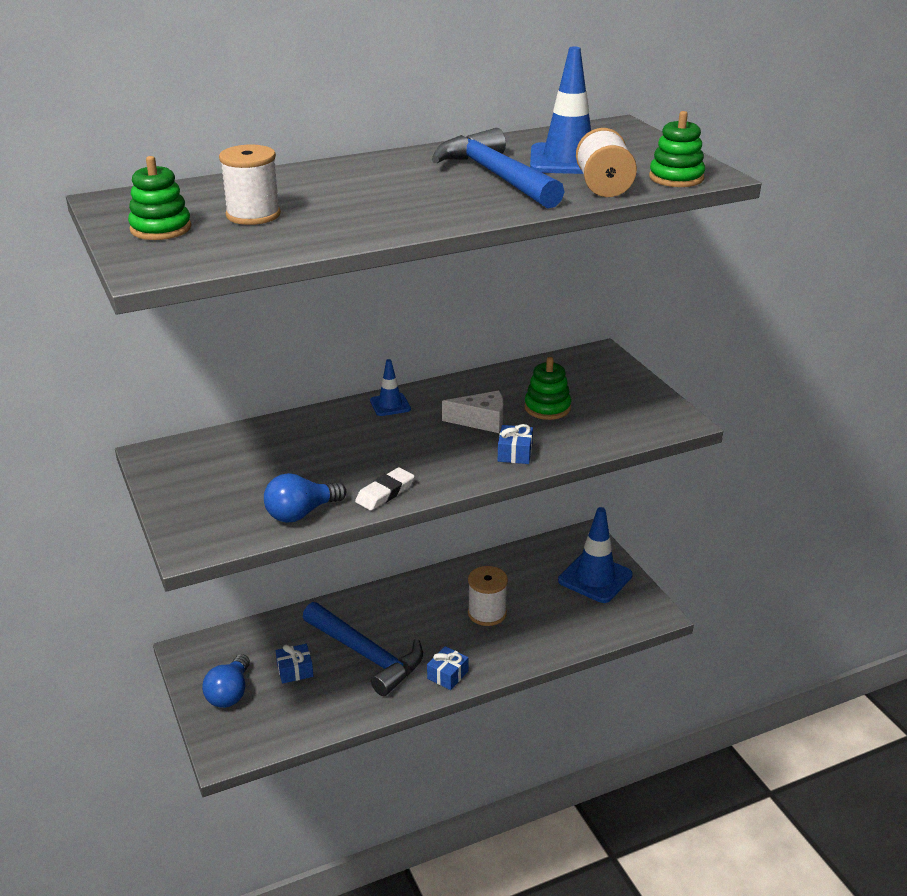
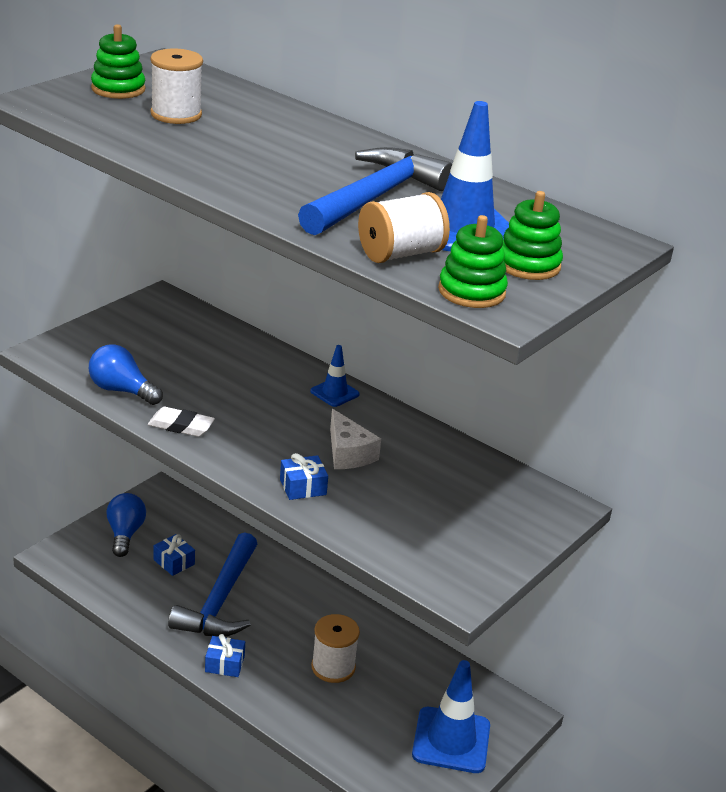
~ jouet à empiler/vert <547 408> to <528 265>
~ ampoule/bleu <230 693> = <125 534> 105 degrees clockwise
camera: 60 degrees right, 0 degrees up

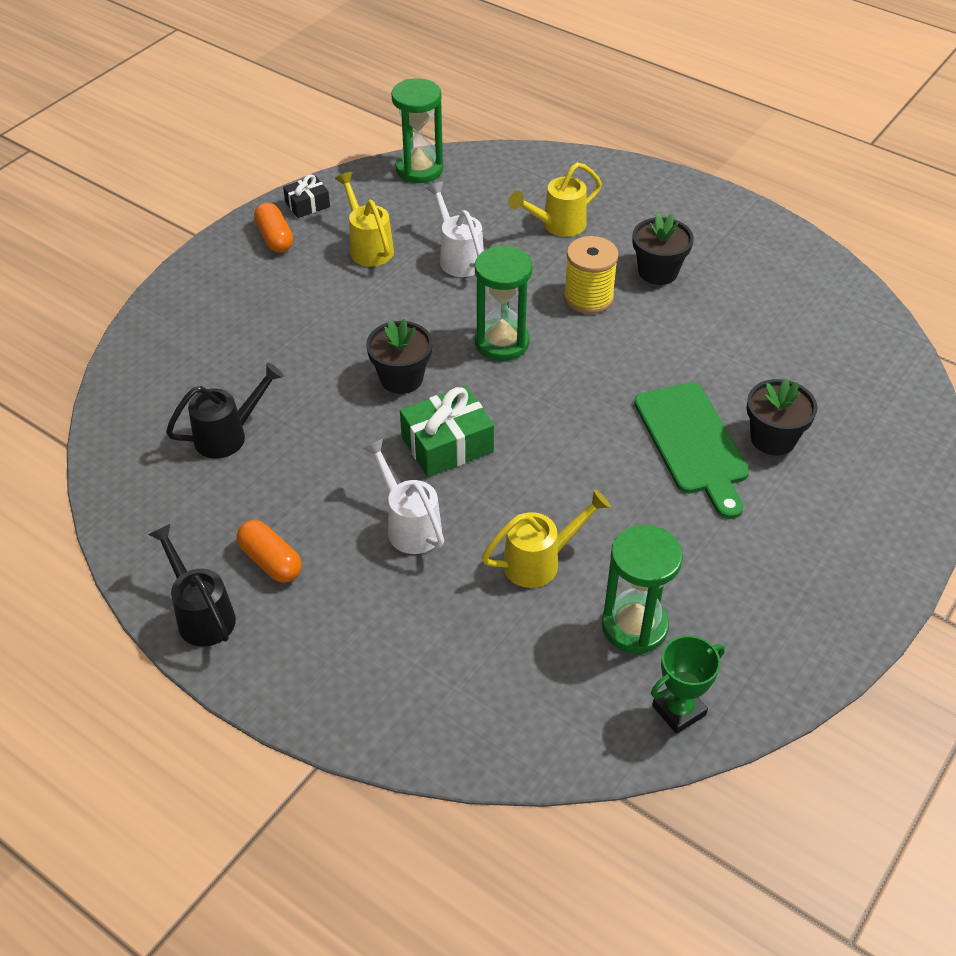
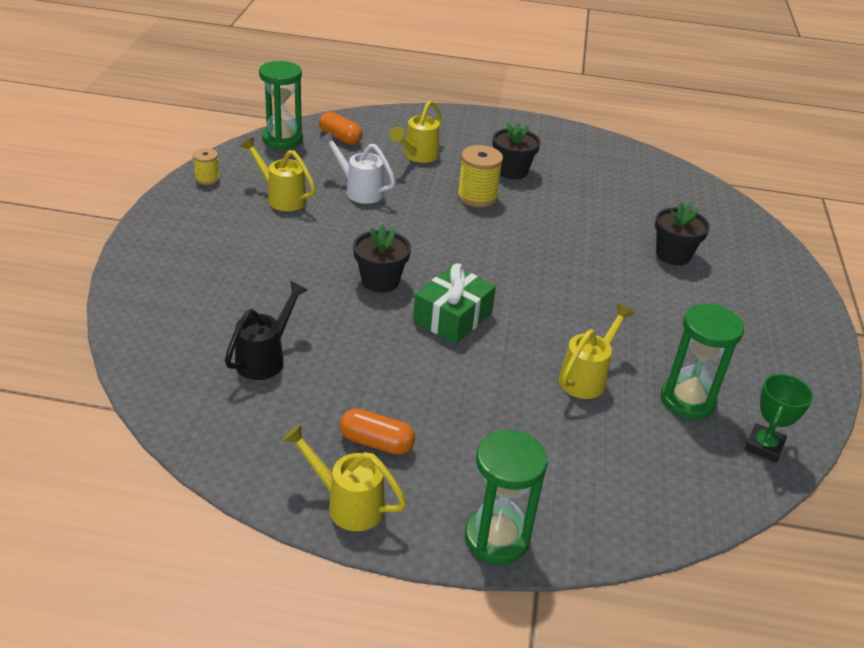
~ cadeau/noir <307 204> to bobine/jaune <207 179>
~ gélule/orange <275 238> to <340 137>
~ sablier/vert <501 342> to <497 538>
- planche à découper/vert <693 443>
- arrosoir/blanc <409 525>
~ arrosoir/noir <201 614> to arrosoir/jaune <347 503>
camera: 30 degrees left, 10 degrees down

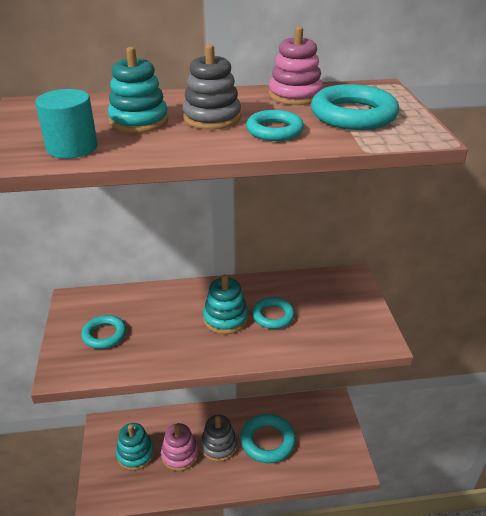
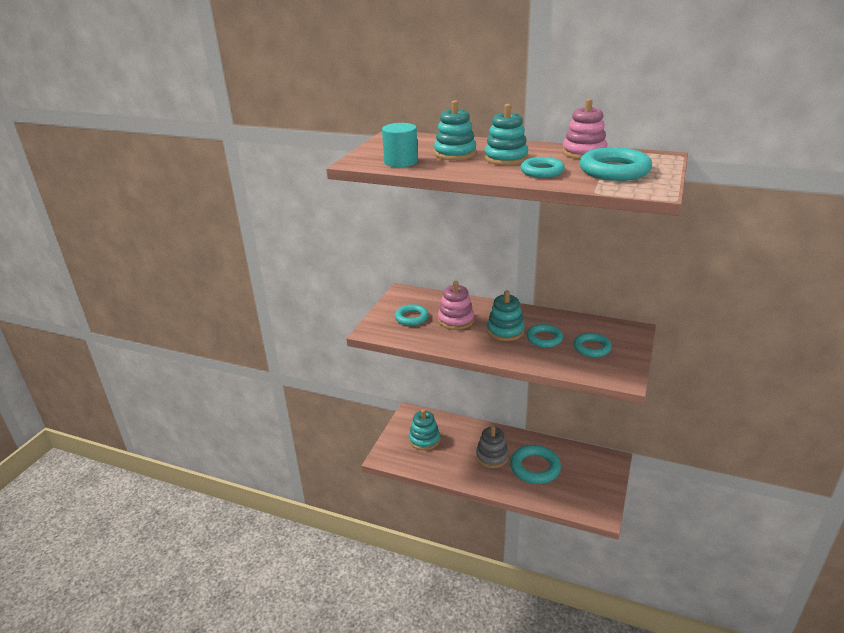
~ jouet à empiler/gris <212 118> to jouet à empiler/turquoise <506 158>
~ jouet à empiler/rose <180 455> to <456 320>
+ anneau/turquoise <591 348>
camera: 30 degrees right, 5 degrees down

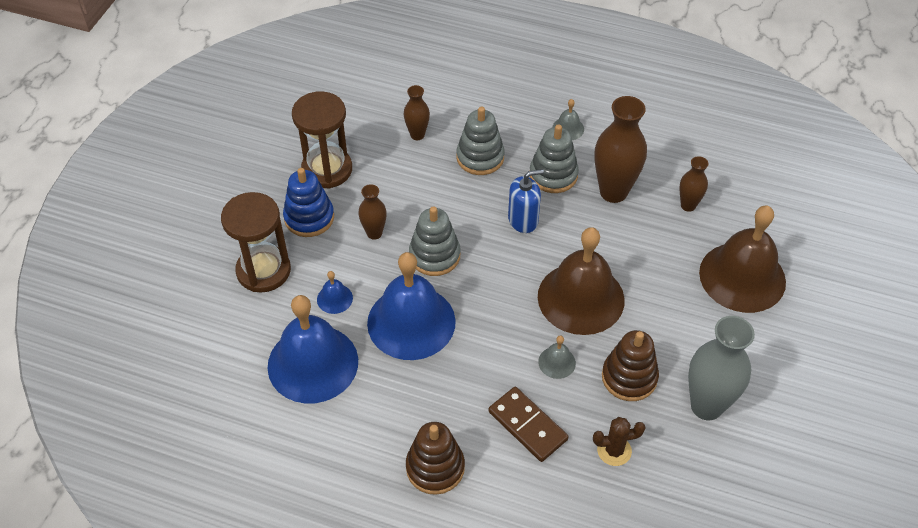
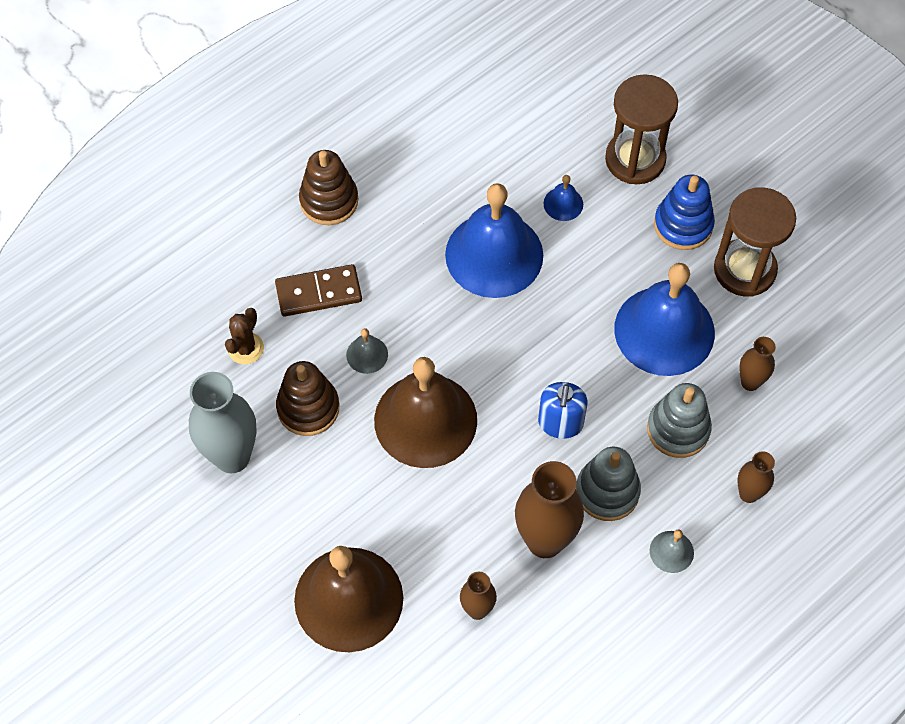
~ vase/marron <374 233> to <748 494>
- jouet à empiler/gris <434 255>
~ cloche/bleu <313 363> to <664 330>
camera: 120 degrees right, 10 degrees up

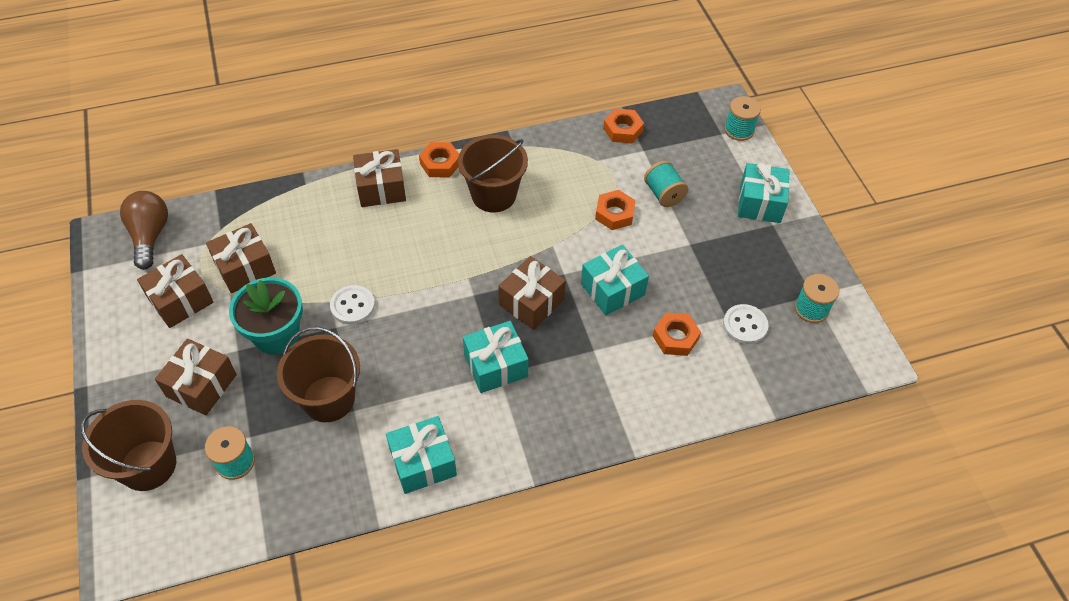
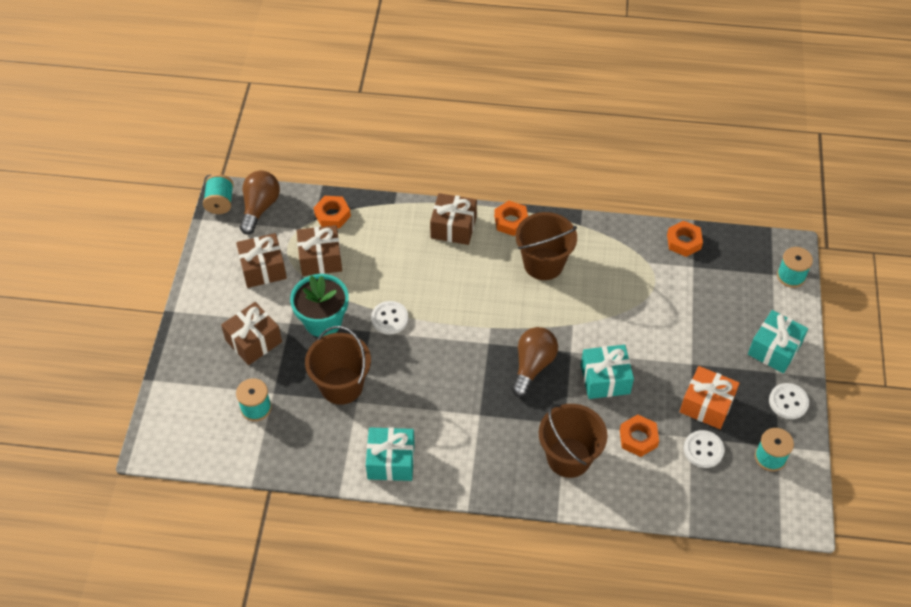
~ bobine/turquoise <664 194> to <220 203>
~ écrou/orange <614 214> to <332 215>
~ cadeau/marron <531 302> to ampoule/marron <532 366>
- cadeau/turquoise <495 365>
~ seau/marron <148 465> to <569 457>
+ cadeau/orange <706 405>
+ bouton/blanc <788 402>
camera: 25 degrees right, 0 degrees up

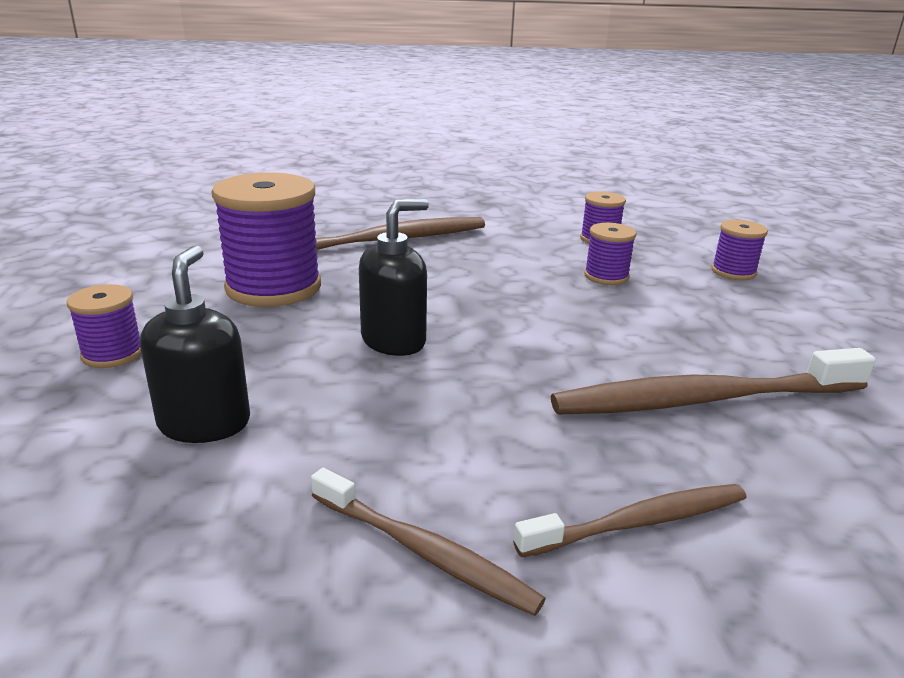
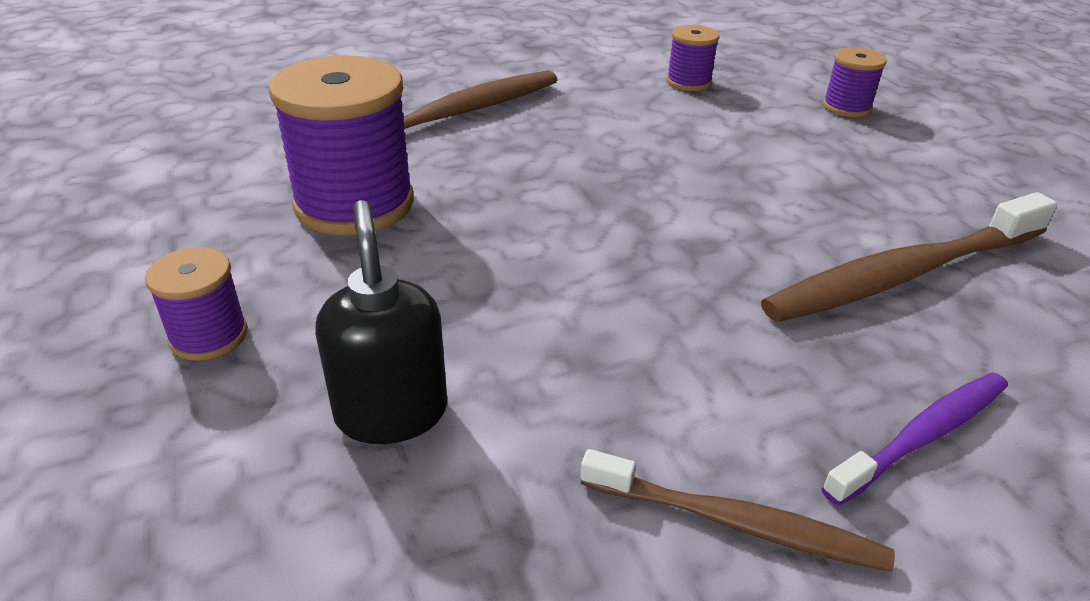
- distributeur de savon/noir <394 341>
- bobine/violet <606 276>
~ brosse à dents/marron <638 522> to brosse à dents/violet <922 436>
camera: 15 degrees left, 10 degrees up

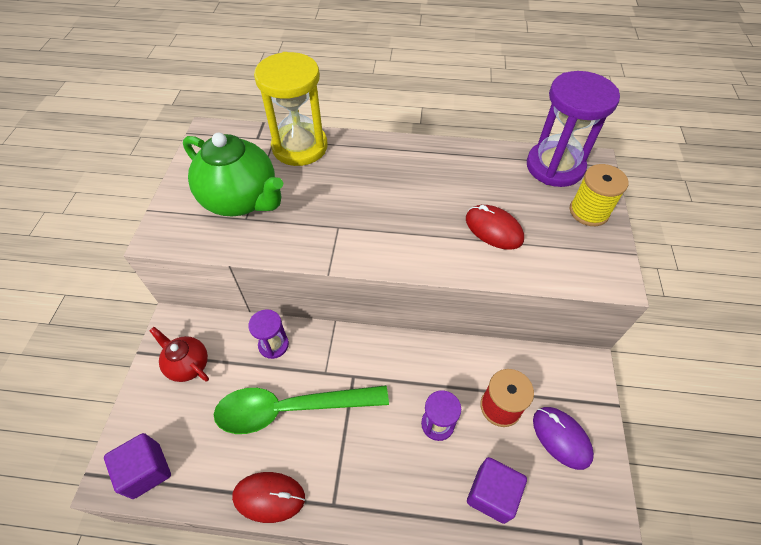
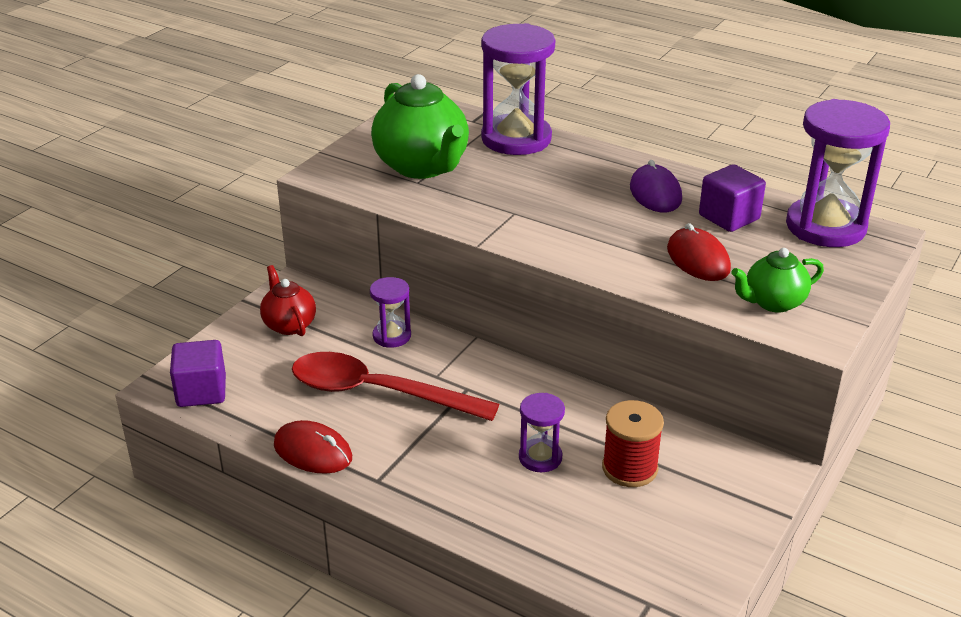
~ sablier/jaune <300 147> to sablier/violet <516 139>
- bobine/jaune <589 211>
~ cuillère/vert <291 409> to cuillère/rouge <378 392>
~ souris/violet <561 438> to <655 193>
~ cube/violet <492 494> to <729 217>
+ théière/vert <773 302>
camera: 25 degrees right, 20 degrees down

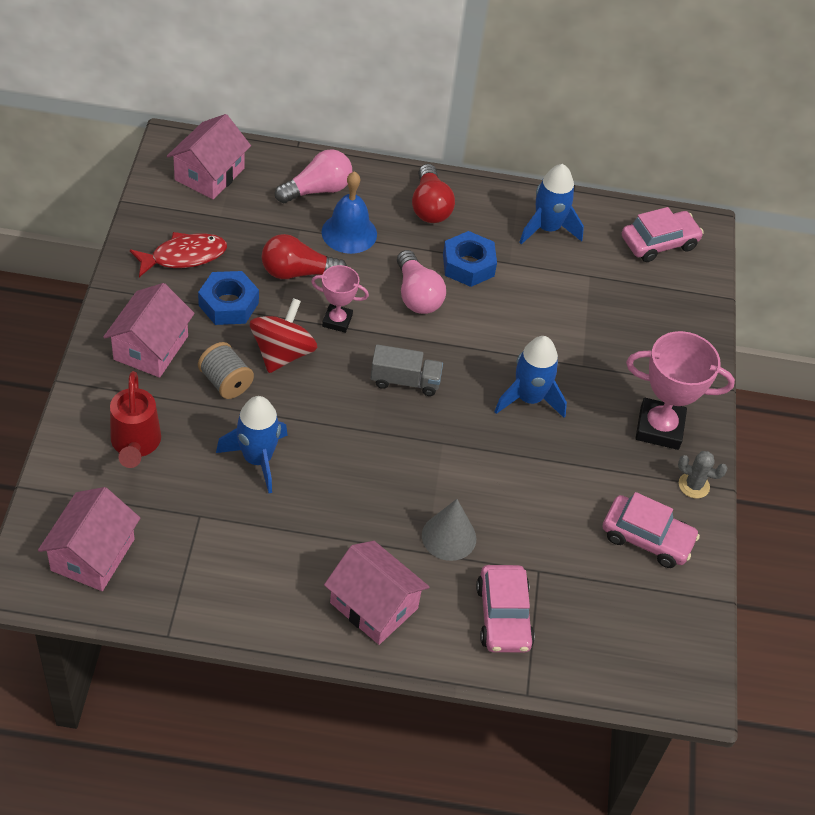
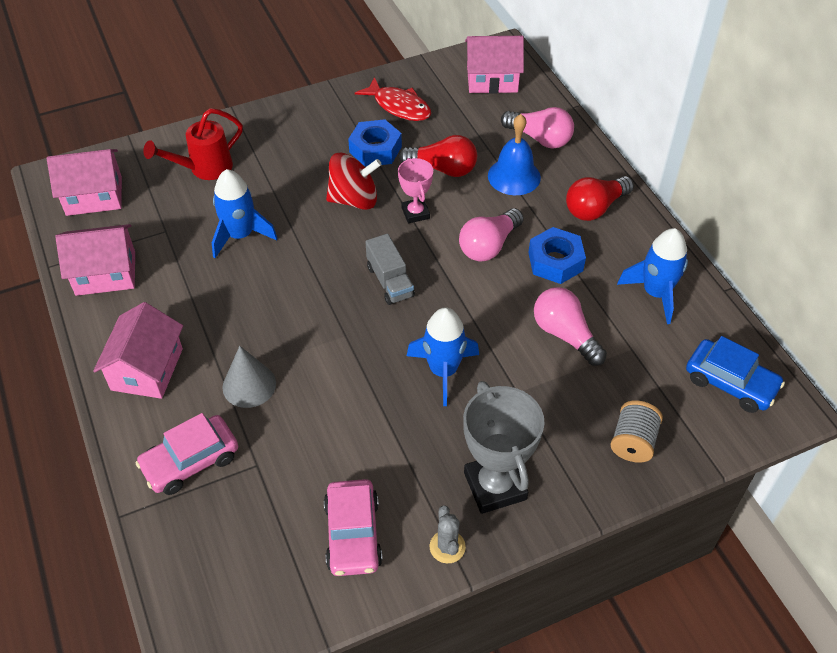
~ voiture/rose <659 243> to voiture/bleu <730 383>
~ ampoule/rouge <297 272> = <443 169> 135 degrees clockwise
~ maison/rose <151 348> to <105 273>
~ trophée/rose <659 428> to trophée/gris <495 486>
~ bobine/gris <225 382> to <633 442>
+ ampoule/rose <565 334>
camera: 65 degrees right, 0 degrees up

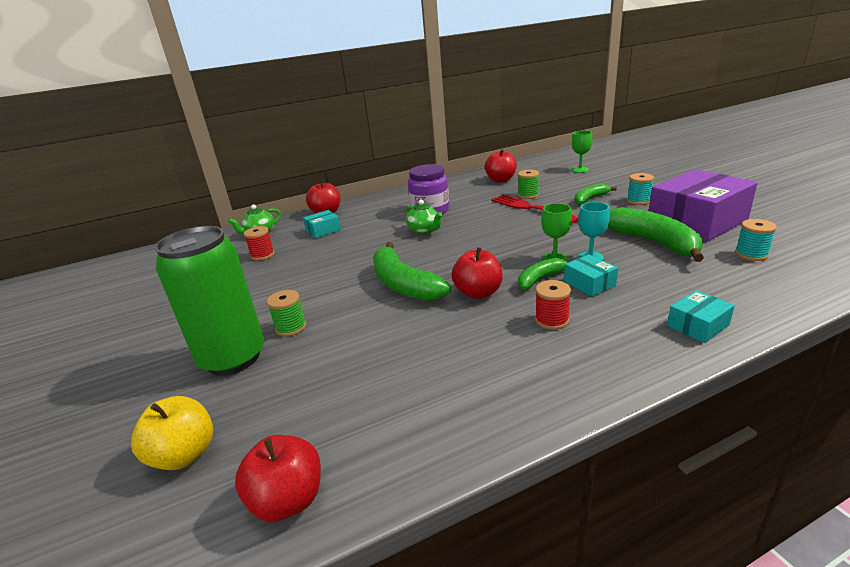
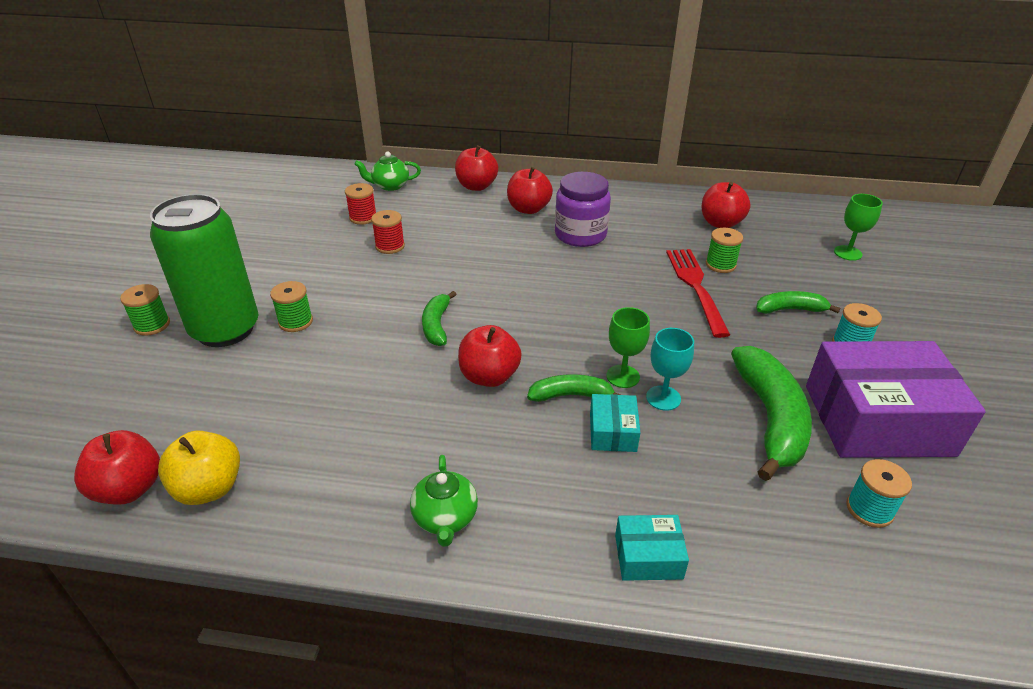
~ théière/vert <424 230> to <445 518>
- boîte/turquoise <323 230>
~ banane/vert <403 284> = <436 325> x0.55
~ bobine/rouge <552 320> to <390 246>
~ pomme/jaune <184 455> to <209 488>
+ pomme/rouge <528 209>
+ bobine/vert <152 325>
camera: 30 degrees right, 10 degrees up

